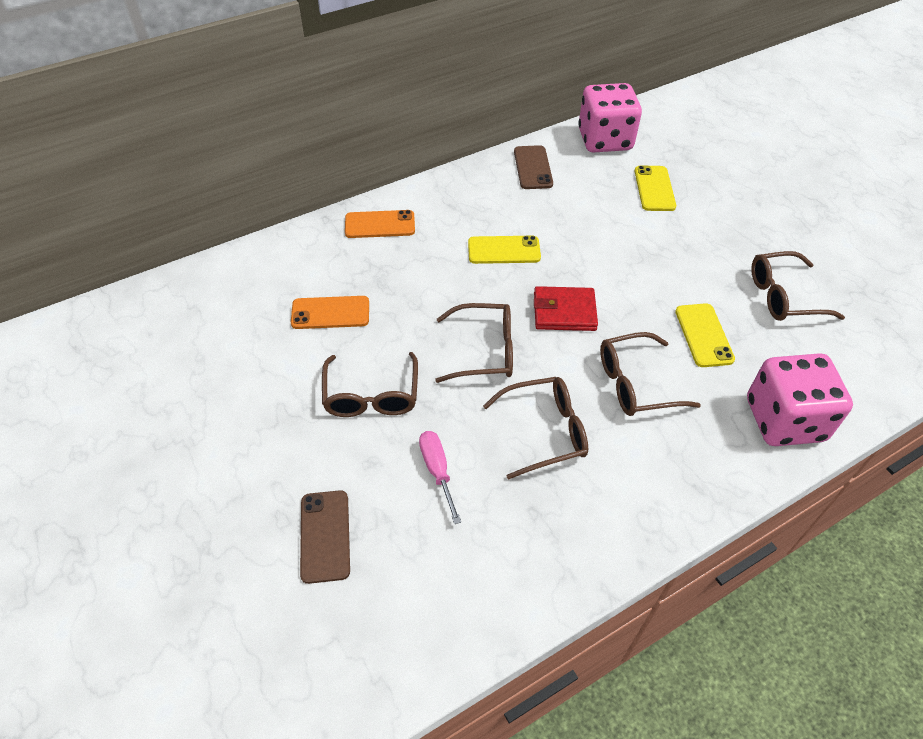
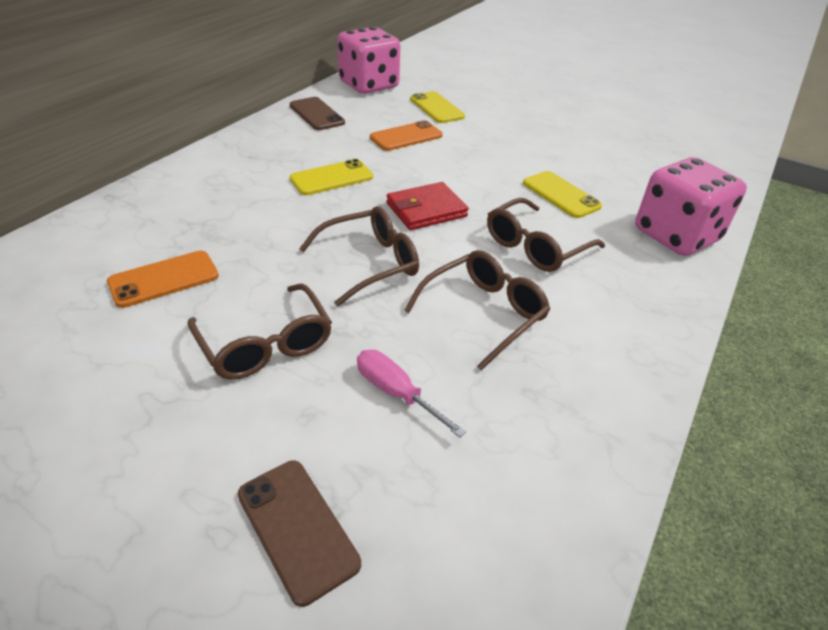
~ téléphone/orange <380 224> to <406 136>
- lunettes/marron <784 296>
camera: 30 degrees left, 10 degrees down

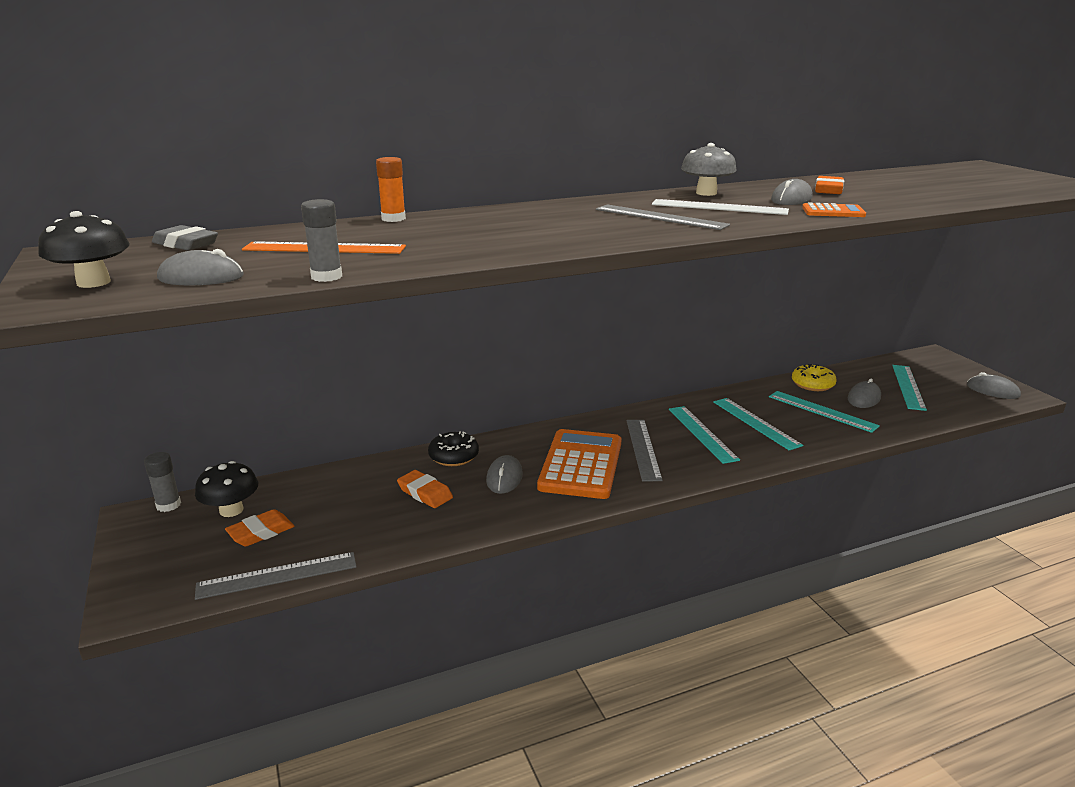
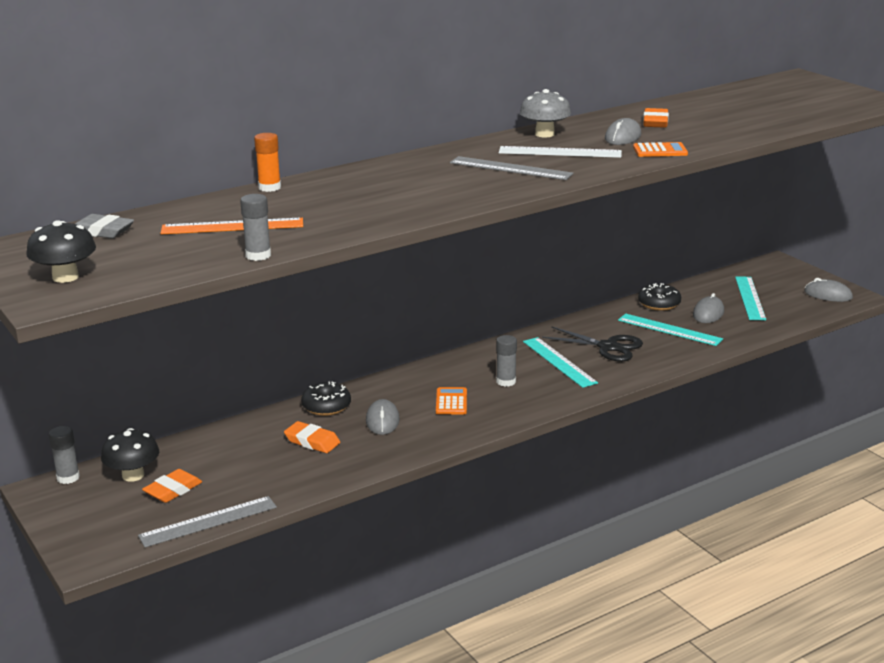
- souris/gris <201 277>
~ beignet/jaune <812 384> to beignet/noir <659 304>
~ règle/turquoise <755 423> to ciseaux/noir <608 347>
~ règle/gris <643 449> to bâton de colle/gris <506 381>
~ calculatrice/orange <581 465> = <451 402> x0.46
camera: 10 degrees left, 0 degrees up

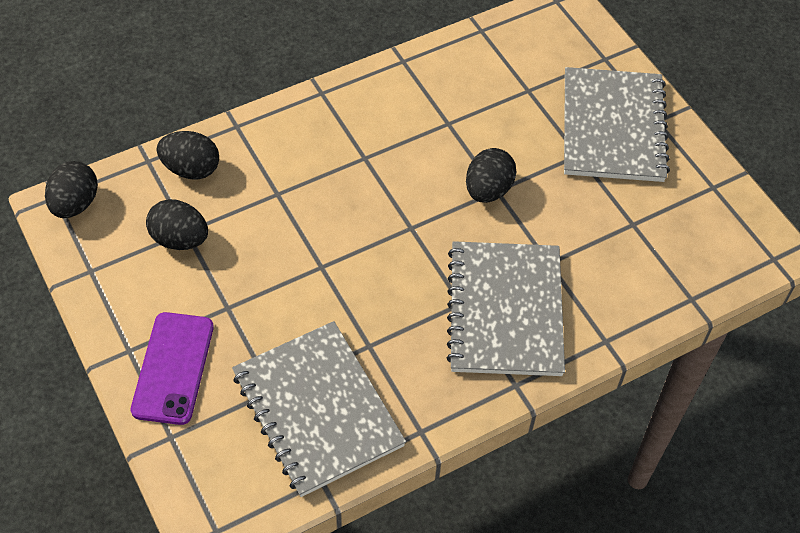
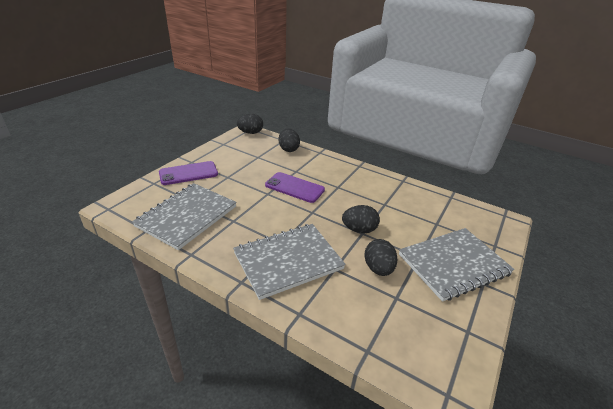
~ œuf/noir <180 239> to <378 268>
+ téléphone/violet <294 187>
camera: 60 degrees right, 20 degrees down

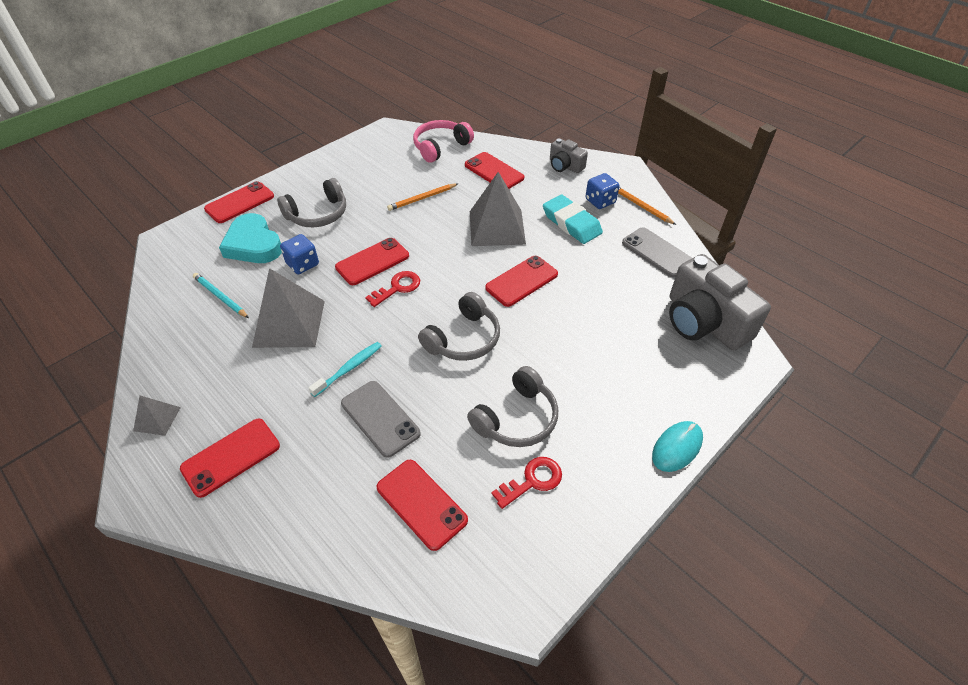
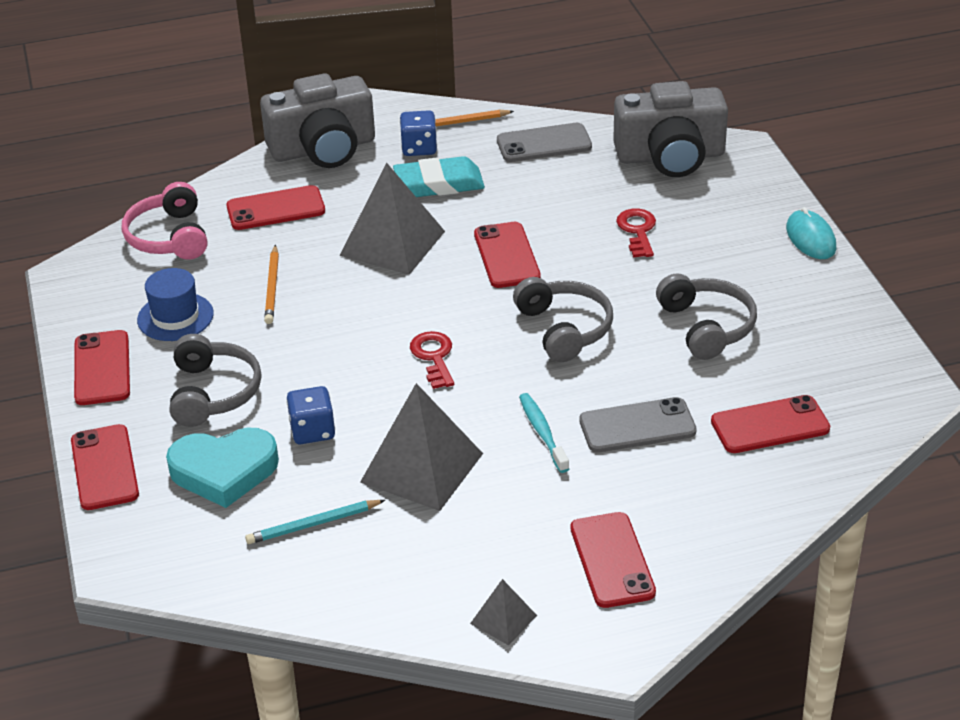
~ appareil photo/gris <565 166> = <323 148> x1.93
~ téléphone/rouge <372 262> to <102 368>
~ clé/rouge <532 481> to <637 231>
+ chapeau/bleu <175 317>
camera: 60 degrees left, 10 degrees down

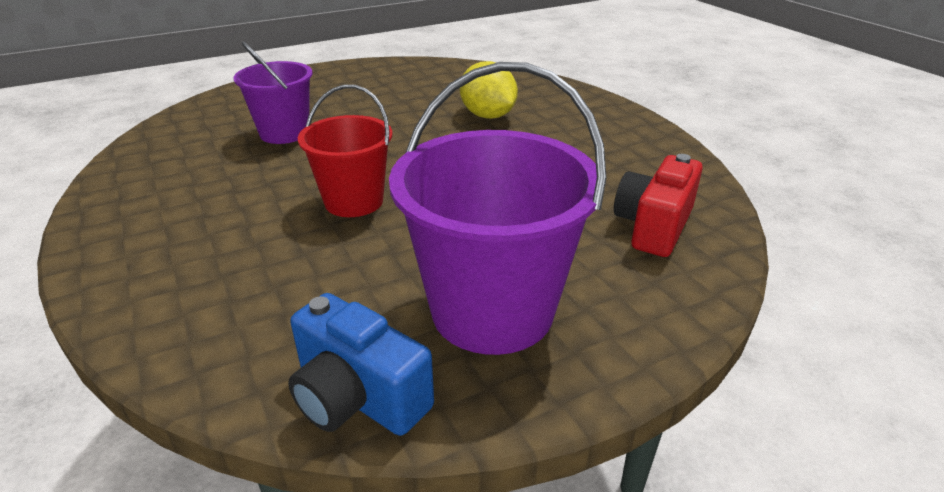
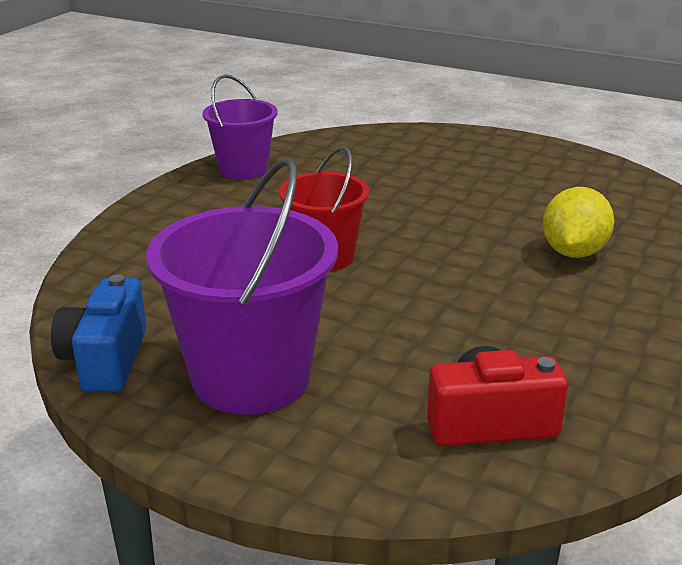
~ seau/violet <284 133> to <243 169>
camera: 55 degrees right, 5 degrees down

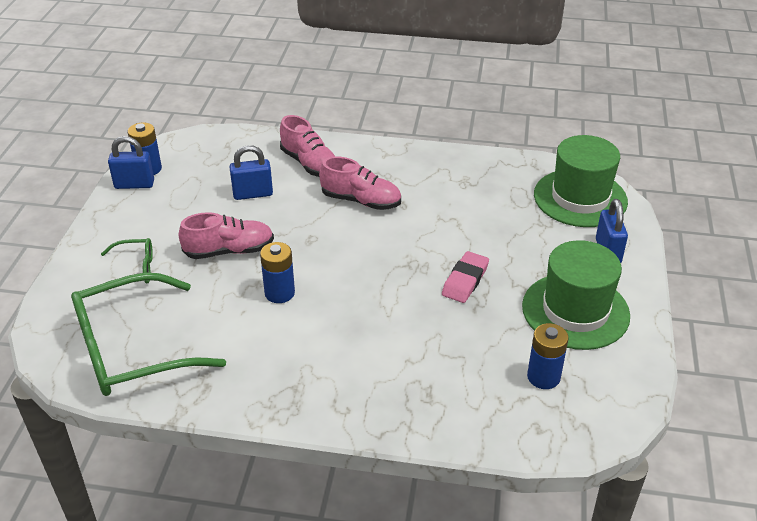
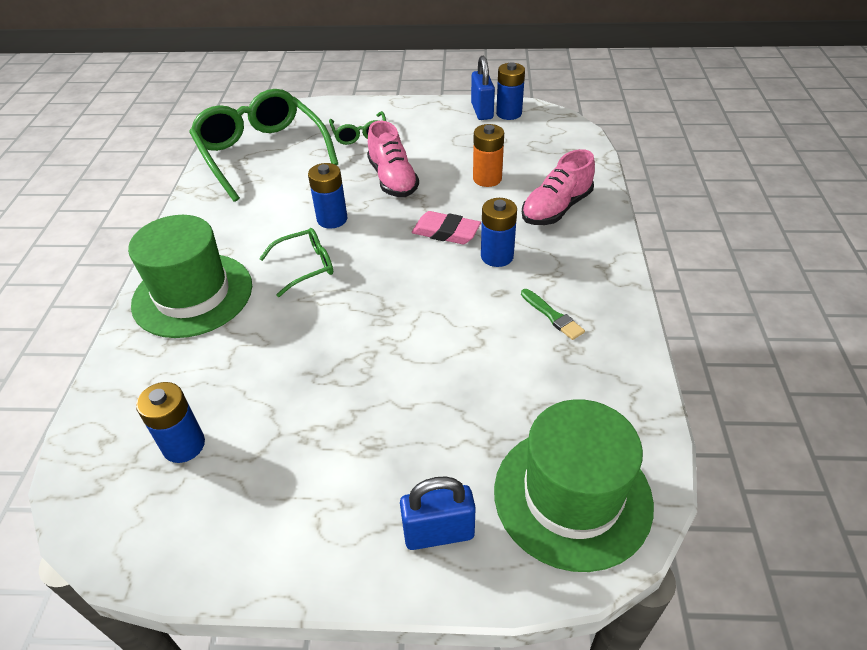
~ cadenas/bleu <253 194> to pile/orange <487 179>
~ chaussure/rose <361 201> to pile/bleu <497 256>
~ chapeau/vert <575 311> to <192 295>
~ gomme/rose <465 280> to <446 232>
+ lunettes/vert <305 266>
+ pinceau/vert <552 316>
camera: 85 degrees right, 5 degrees up

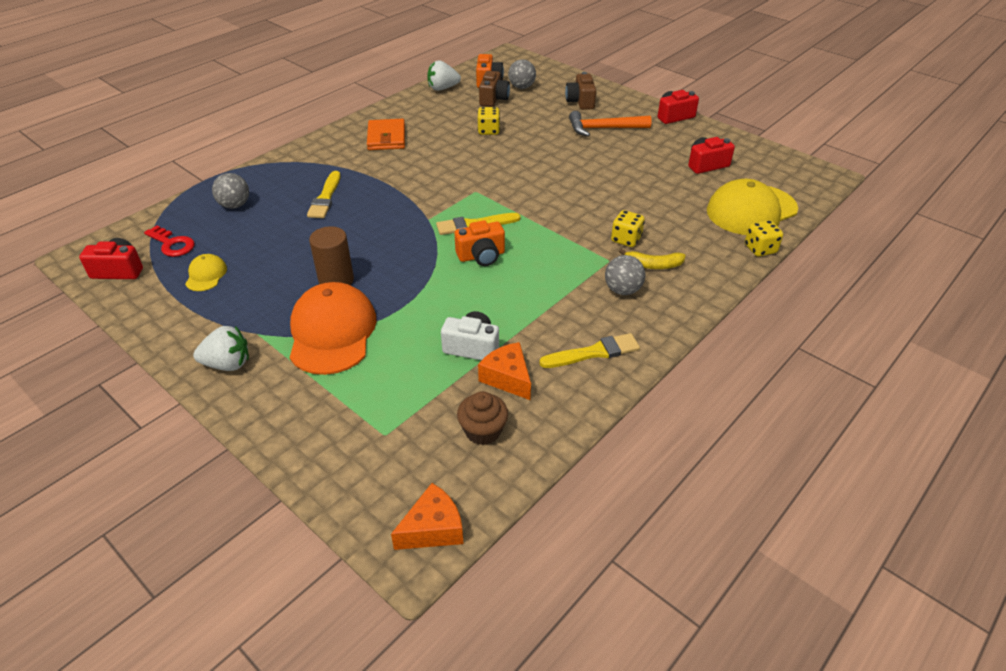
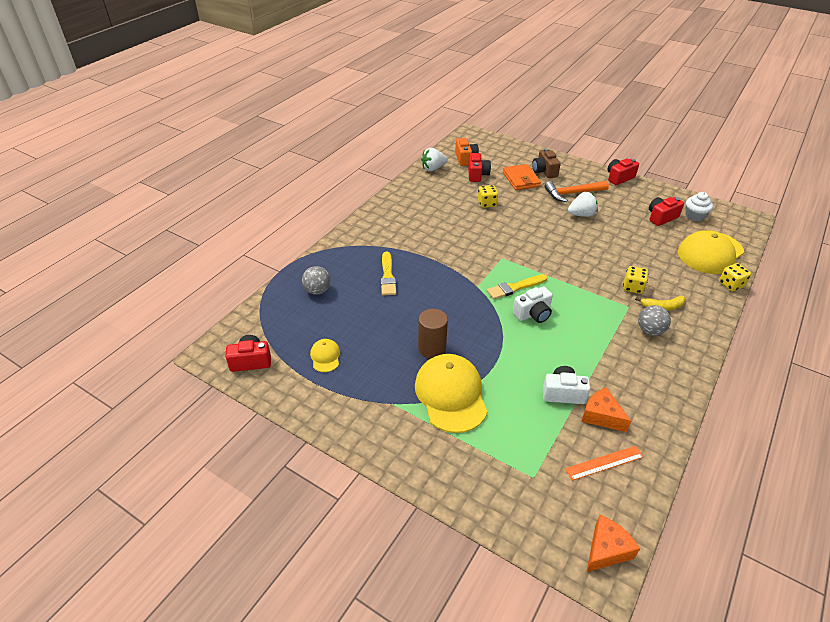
- balle/gris <521 87>
~ appareil photo/marron <493 99> to appareil photo/rouge <477 175>
~ portefeuille/orange <386 138> to <521 179>
~ appareil photo/orange <481 256> to appareil photo/blanc <533 314>
- clé/rouge <172 244>
~ casquette/orange <332 332> to casquette/jaune <451 394>
~ fraise/blanc <227 364> to <581 215>
- pinceau/jaune <593 352>
~ muffin/marron <483 431> to règle/orange <604 463>
+ muffin/blanc <694 216>
camera: 10 degrees left, 0 degrees up

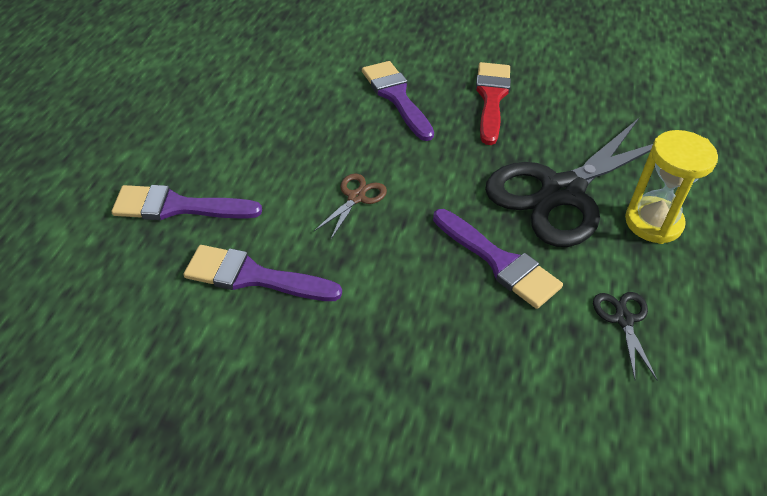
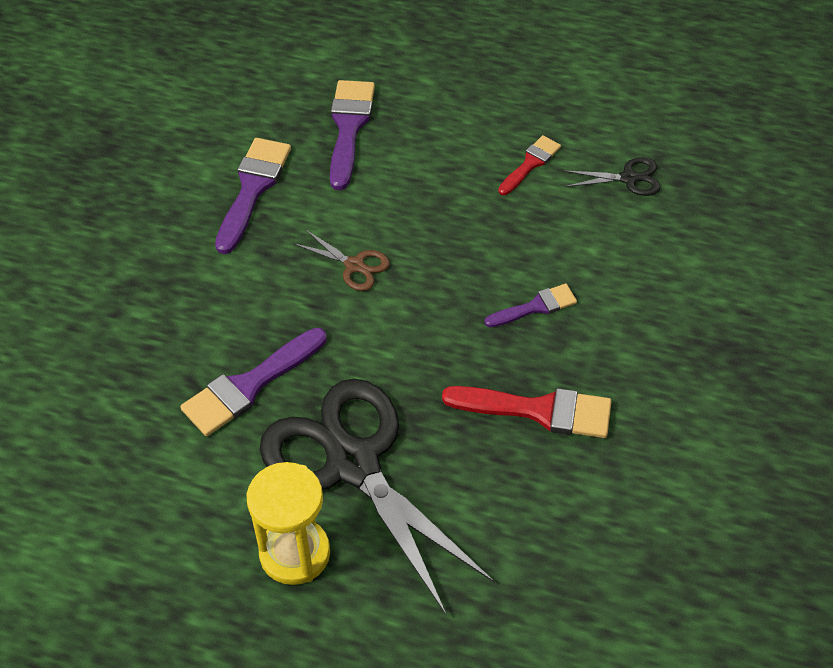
~ pinceau/violet <396 97> = <535 307> x0.60
~ ciseaux/noir <623 319> to <629 178>
+ pinceau/rouge <530 163>
camera: 95 degrees right, 5 degrees up

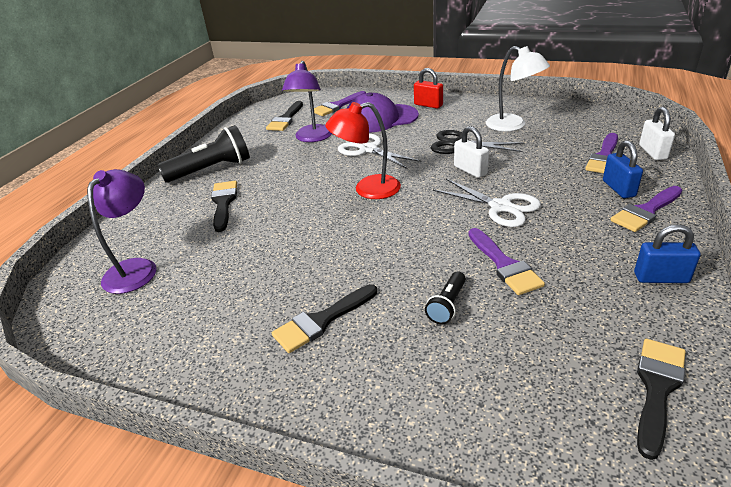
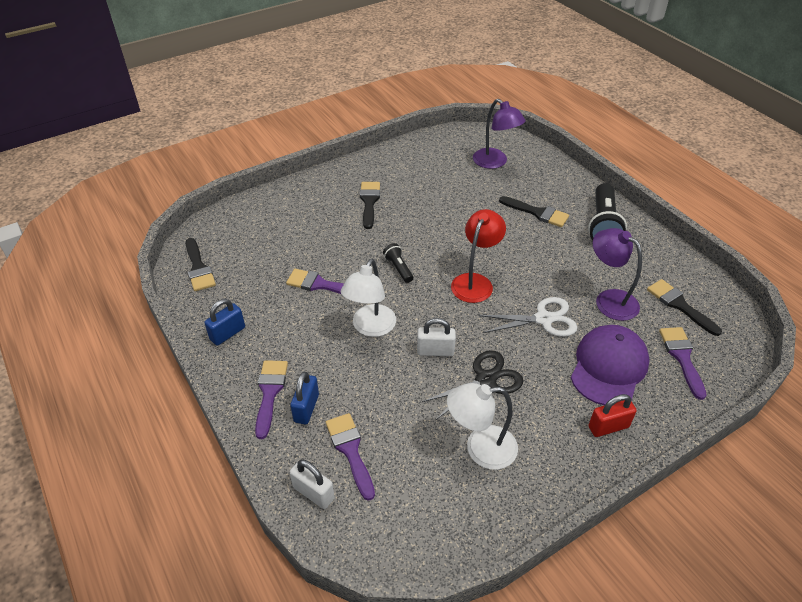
~ cadenas/bleu <618 188> = <306 408> 75 degrees clockwise
~ ciseaux/blanc <500 207> to lampe/blanc <370 328>
~ lampe de poche/noir <447 305> to <398 268>
camera: 125 degrees right, 10 degrees up

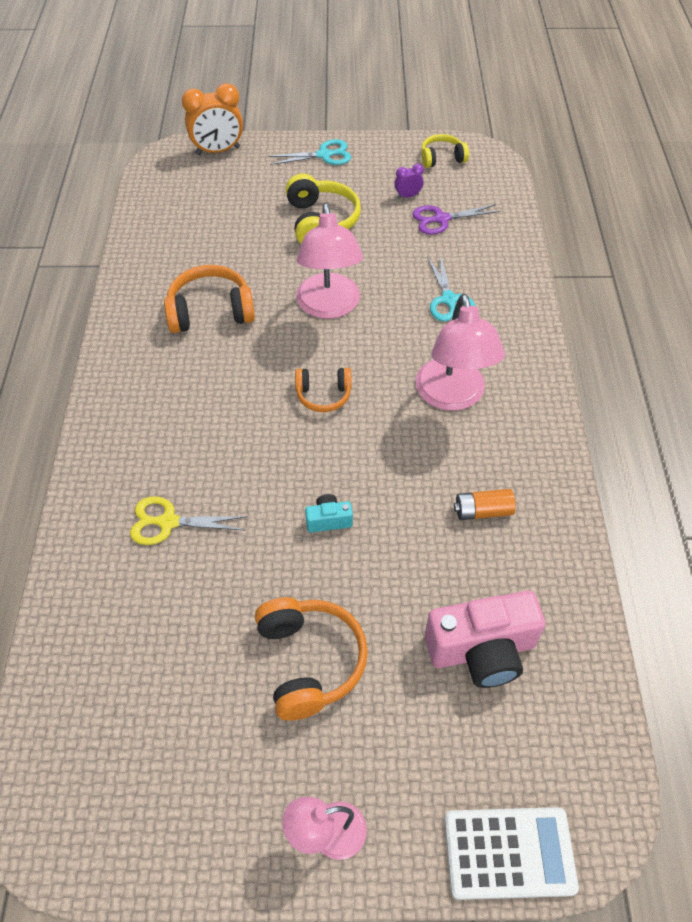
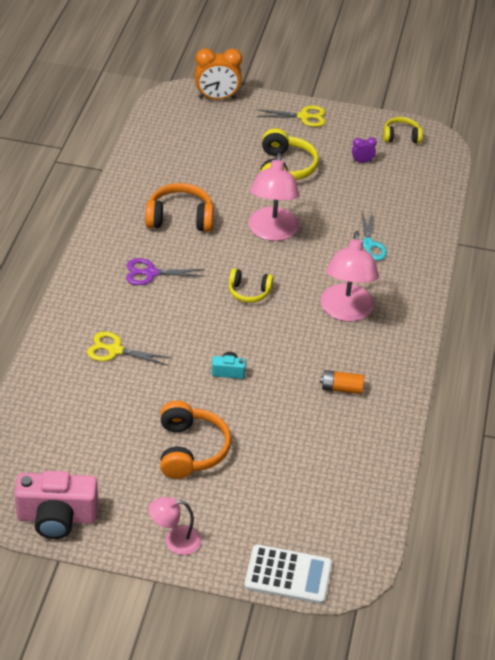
~ ciseaux/turquoise <324 155> to ciseaux/jaune <304 117>
~ ciseaux/violet <441 219> to <150 273>
~ casque audio/orange <323 395> to casque audio/jaune <249 292>
~ appareil photo/rose <482 650> to <57 517>
camera: 10 degrees right, 10 degrees down

